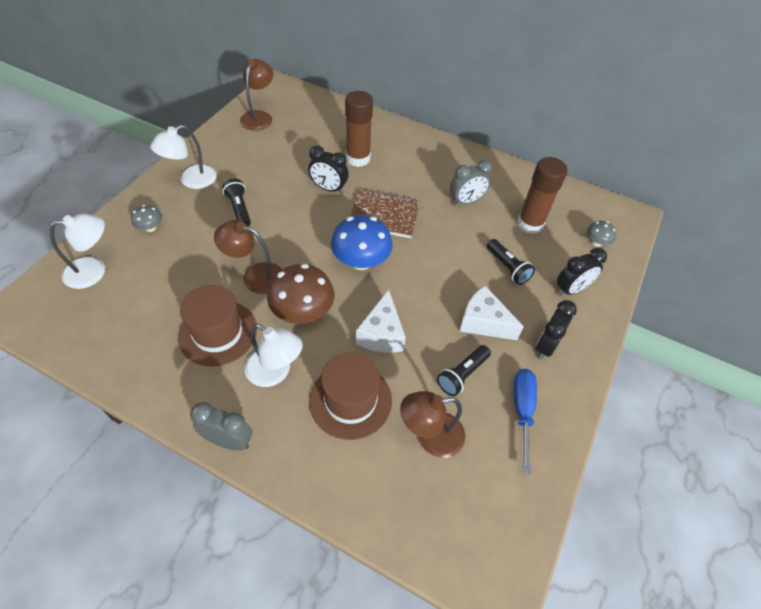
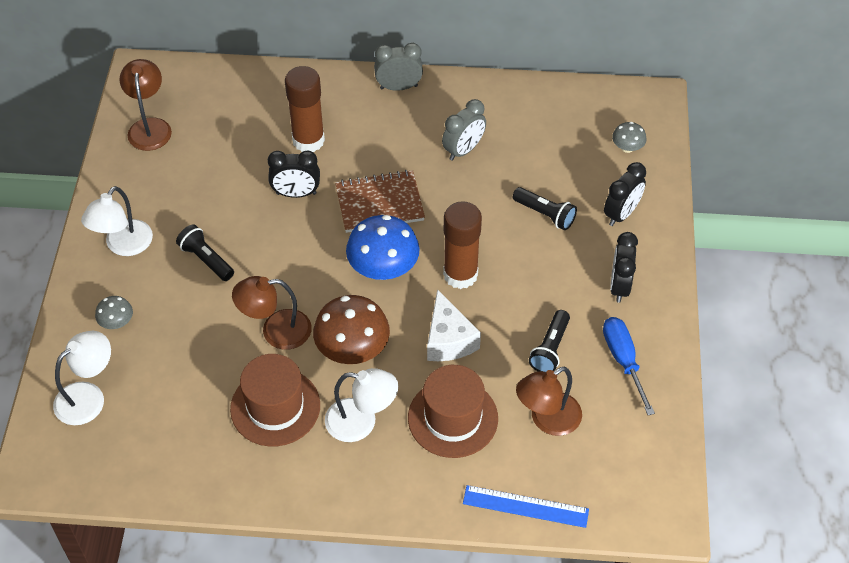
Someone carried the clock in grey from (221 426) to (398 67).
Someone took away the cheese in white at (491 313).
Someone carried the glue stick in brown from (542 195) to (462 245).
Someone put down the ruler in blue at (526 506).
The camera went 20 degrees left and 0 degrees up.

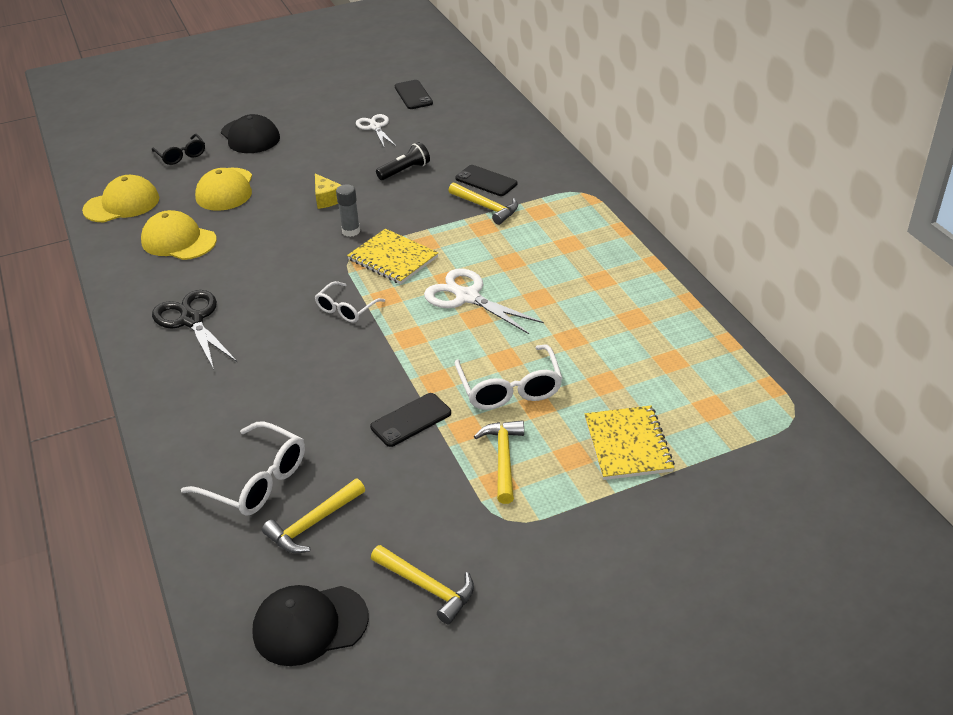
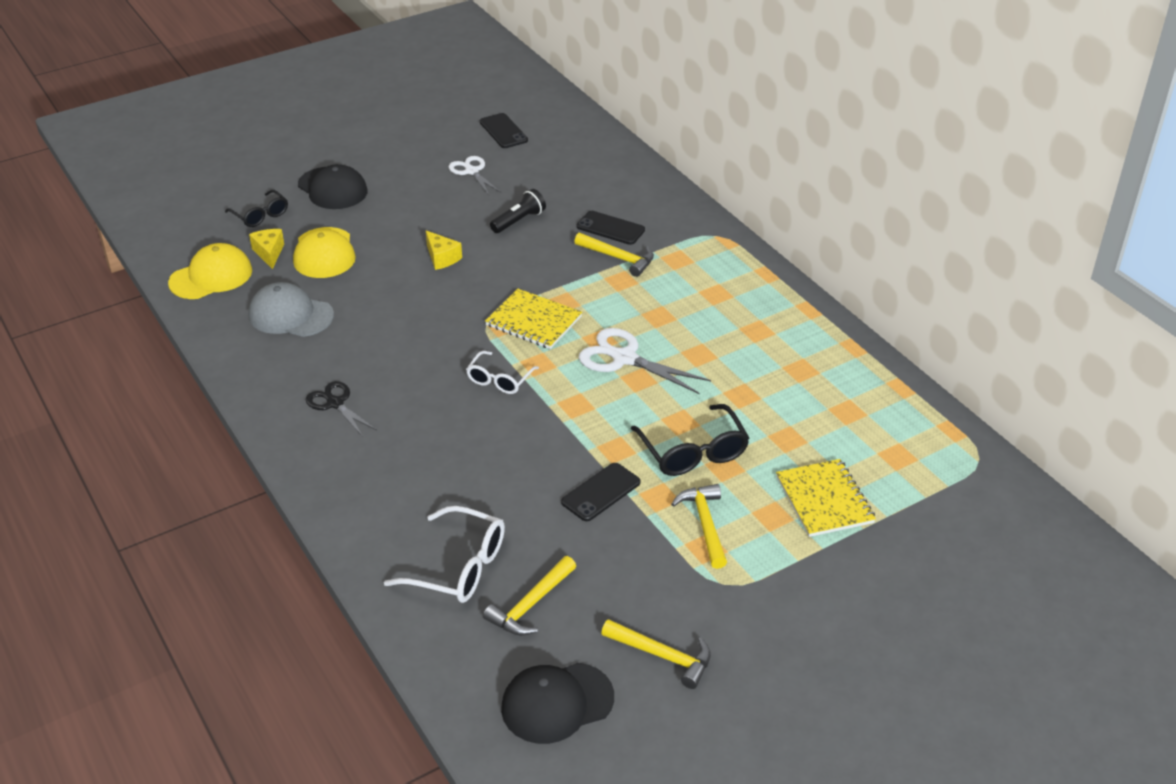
Someone repainted the cap in yellow at (179 235), which became the cap in grey at (291 309).
Someone scaled the scissors in black at (195 329) by 0.65.
Someone took away the glue stick in grey at (348 210).
Someone repainted the glasses in white at (509 377), which became the glasses in black at (690 440).
Someone put down the cheese in yellow at (266 249).
The camera went 10 degrees left and 0 degrees up.

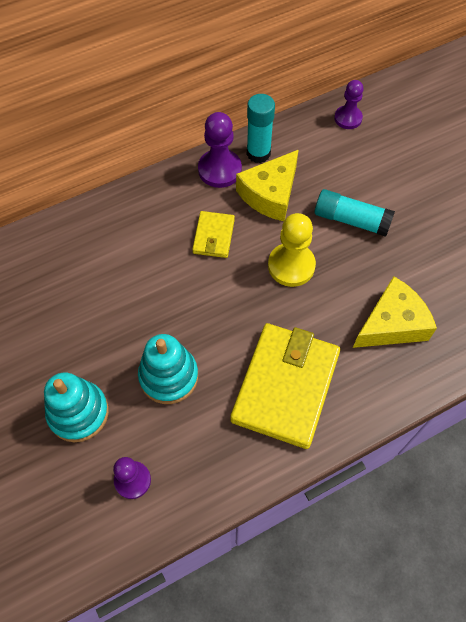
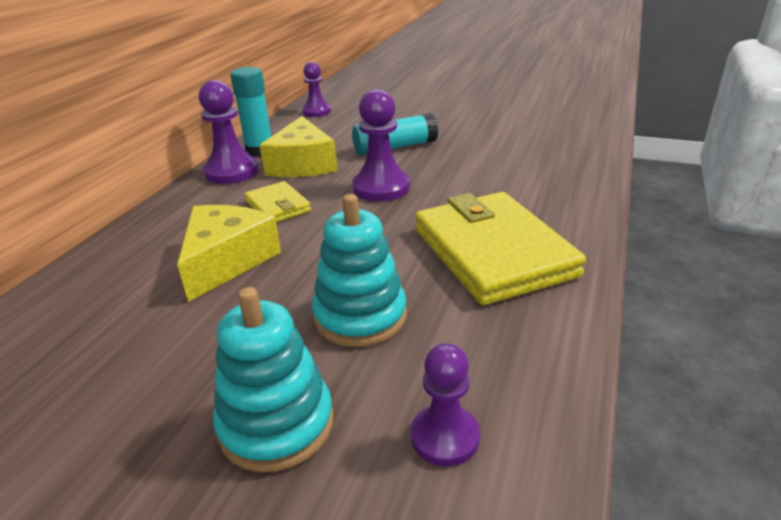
Someone repainted the pawn in yellow at (292 250), which became the pawn in purple at (381 145).
Someone carried the cheese in yellow from (395 312) to (229 253).
The camera went 40 degrees left and 30 degrees down.

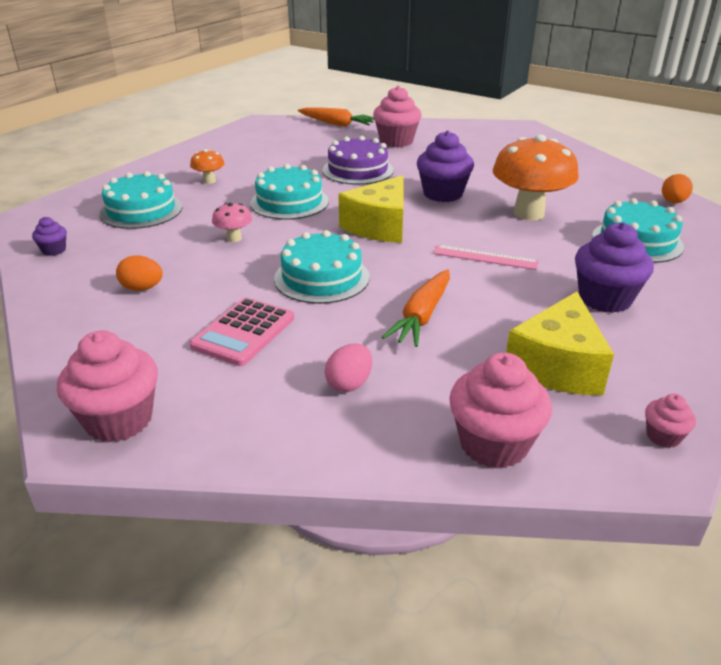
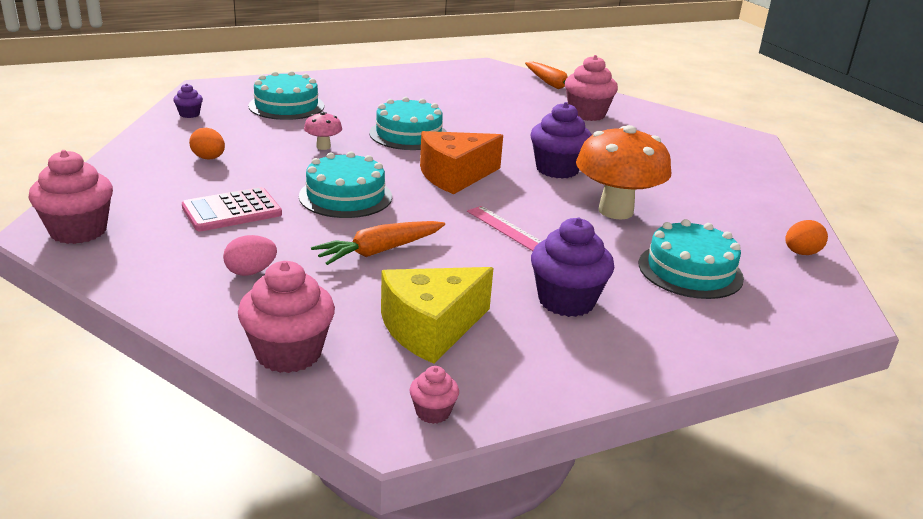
Someone took away the mushroom in orange at (207 166).
Someone took away the cake in purple at (358 160).
Someone repainted the cheese in yellow at (371 209), which became the cheese in orange at (461 162).
The camera went 30 degrees right and 5 degrees down.

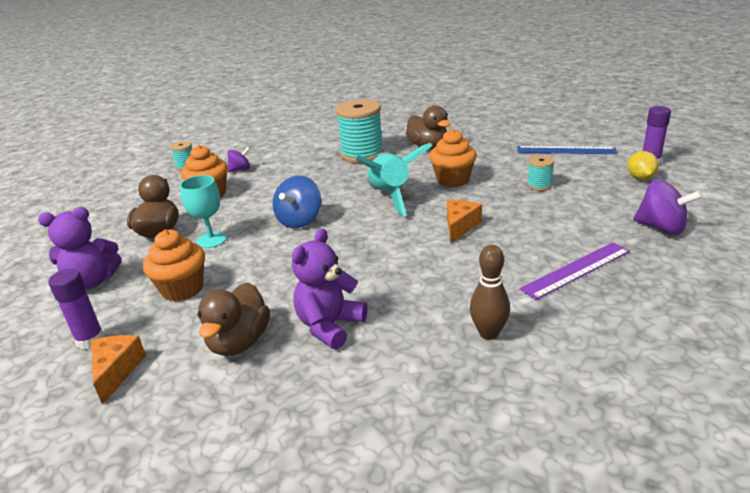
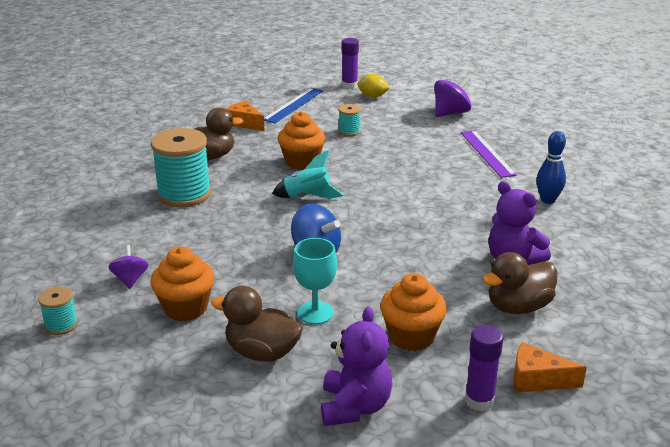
Someone rotated the duck in brown at (234 319) by 120 degrees clockwise.
Someone scaled the rocket in turquoise at (394 179) by 0.63.
Someone carried the cheese in orange from (464 221) to (245 116).
Someone repainted the bowling pin in brown at (490 292), which became the bowling pin in blue at (551 167).
The camera went 75 degrees left and 0 degrees up.

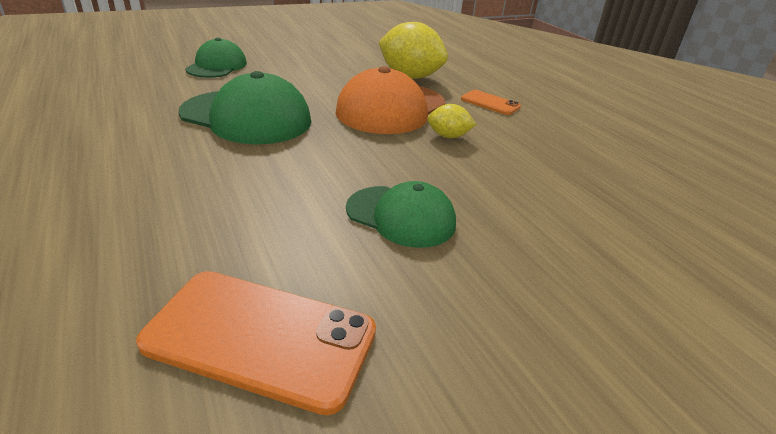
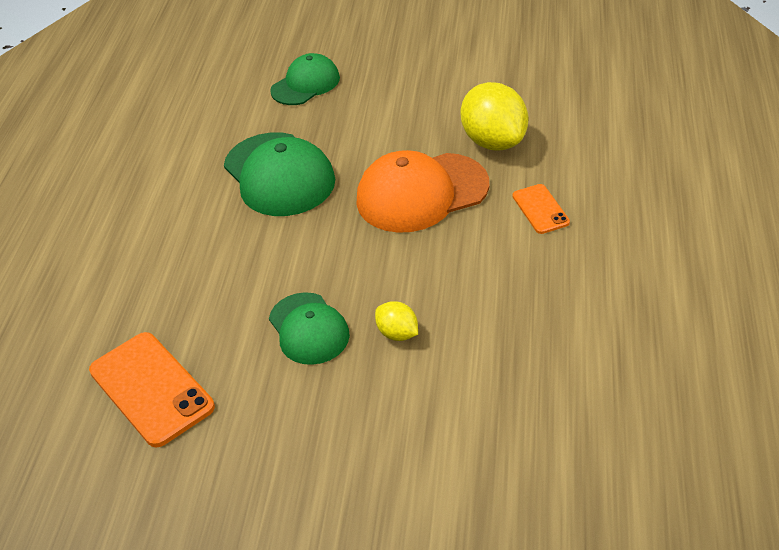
Someone carried the lemon in yellow from (451 121) to (396 321).
The camera went 40 degrees right and 10 degrees up.

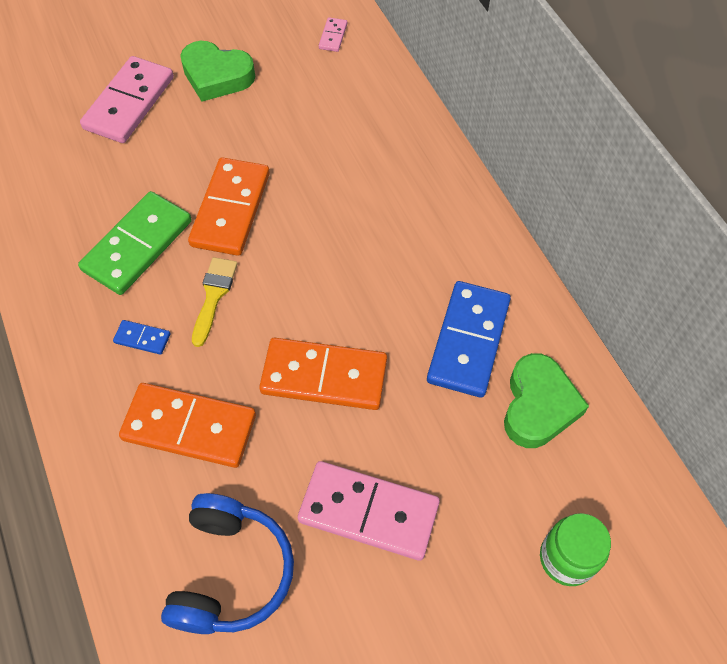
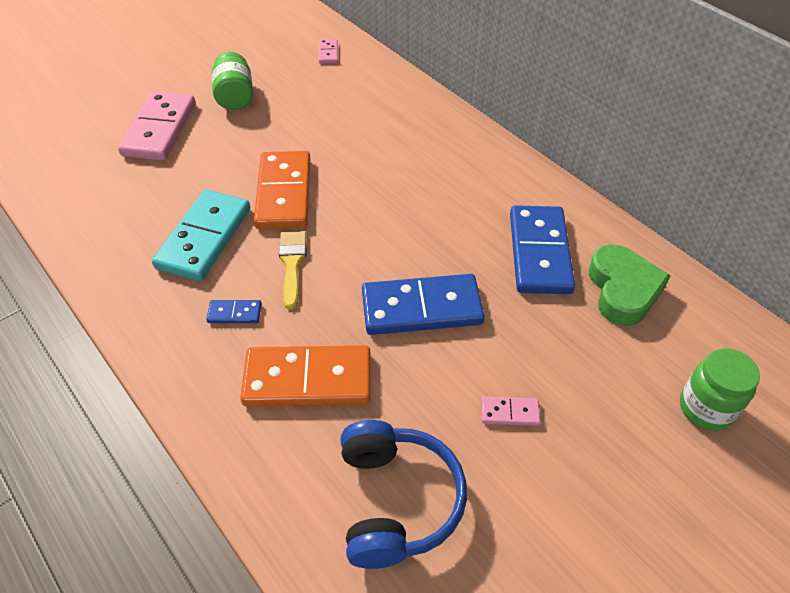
Someone repainted the domino in green at (135 243), which became the domino in turquoise at (201 235).
Someone swapped the heart in green at (217 71) for the jar in green at (232 81).
Someone repainted the domino in orange at (323 374), which became the domino in blue at (423 304).
Someone scaled the domino in pink at (369 511) by 0.44.
The camera went 15 degrees left and 10 degrees down.

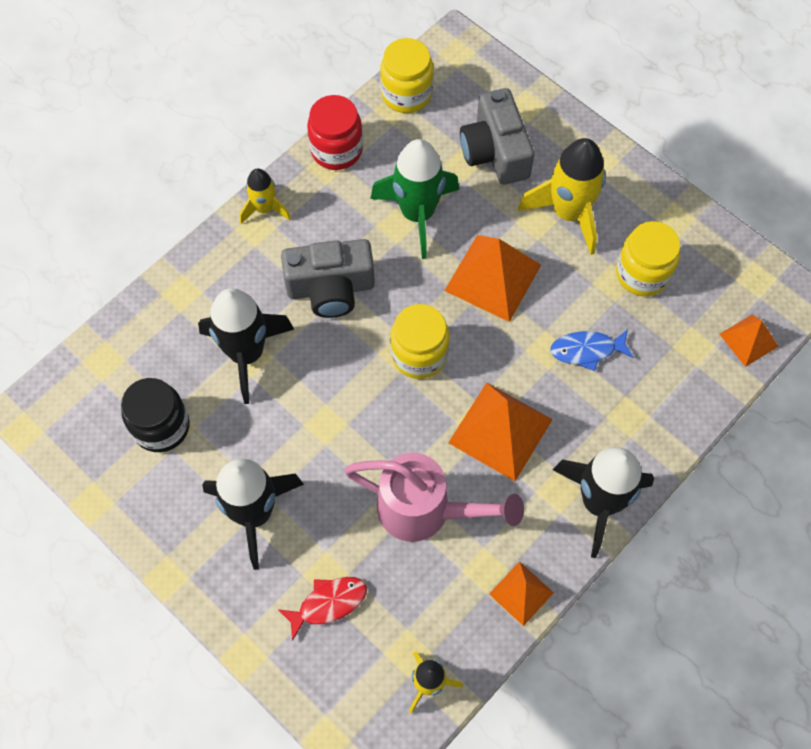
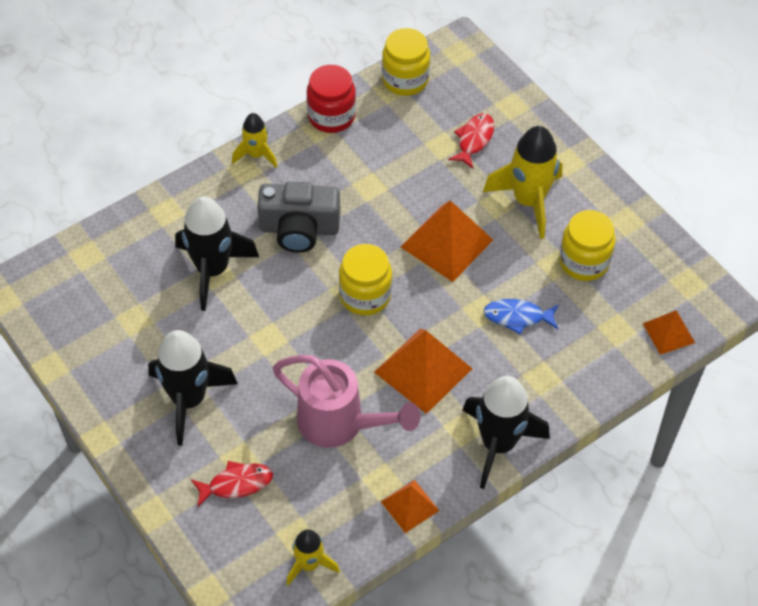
Someone took away the jar in black at (155 415).
Someone took away the rocket in green at (414 199).
Someone swapped the camera in grey at (497 136) for the fish in red at (471 141).
The camera went 10 degrees right and 10 degrees down.

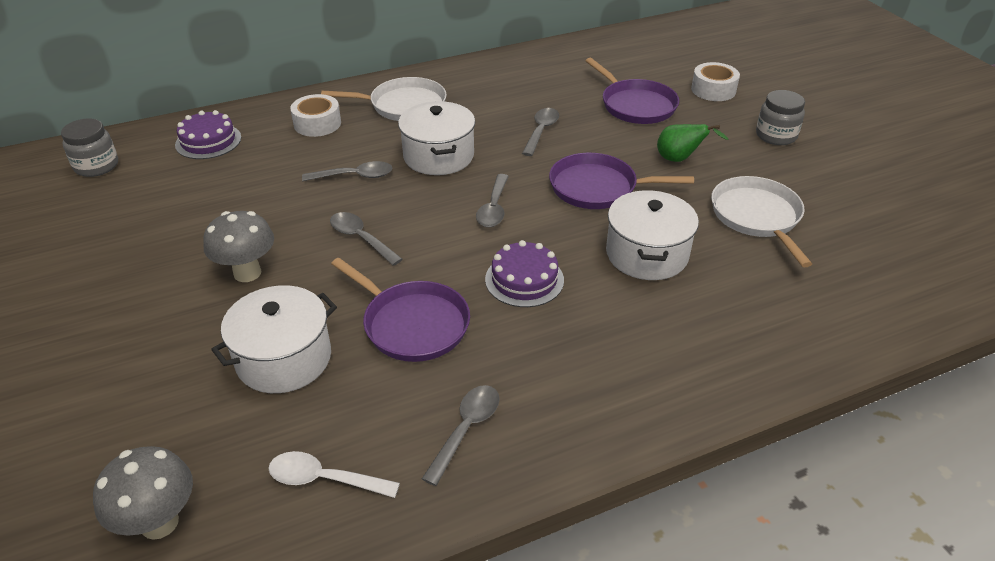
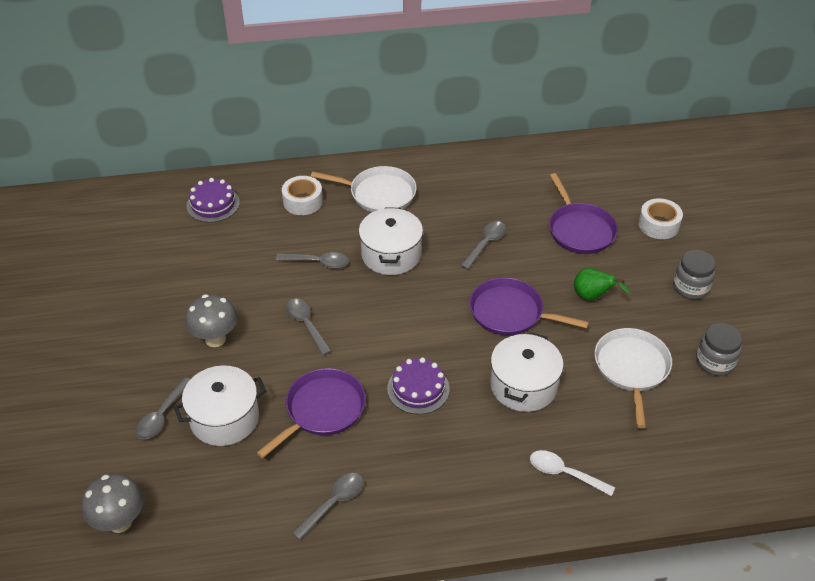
Someone carried the jar in grey from (89 147) to (719 349).
Someone carried the spoon in white from (334 474) to (572 473).
Someone rotated the pan in purple at (400 310) by 105 degrees counterclockwise.
Someone carried the spoon in grey from (492 200) to (163 408).
The camera went 15 degrees right and 5 degrees up.

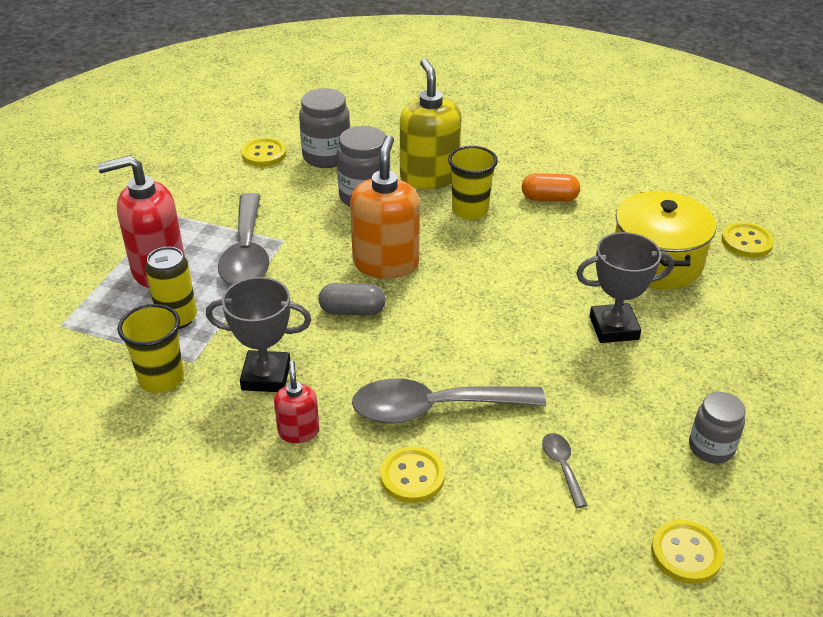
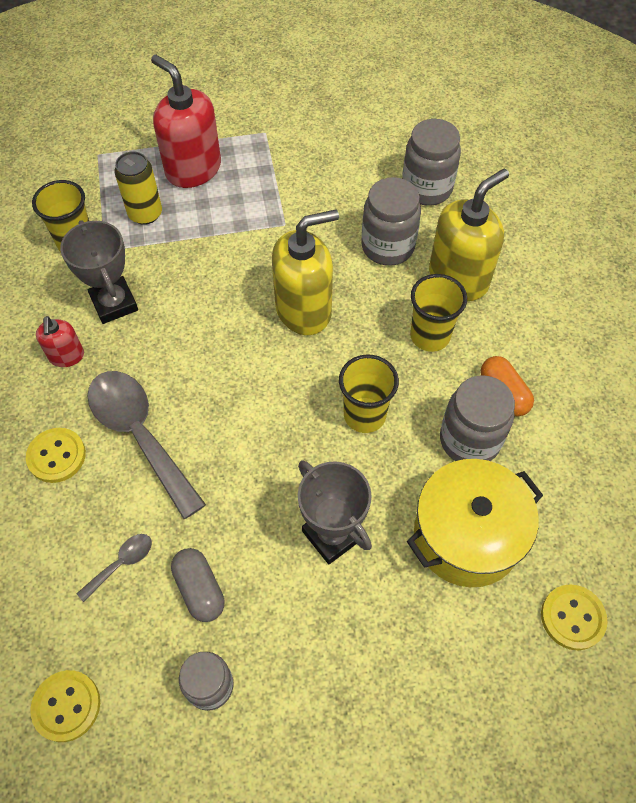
Someone took away the spoon in grey at (243 239).
Someone took away the button in yellow at (263 152).
Someone rotated the soap dispenser in red at (296 401) by 120 degrees clockwise.
Someone carried the capsule in grey from (352 299) to (198 585).
Someone repainted the soap dispenser in orange at (385 207), which became the soap dispenser in yellow at (305 272).
Someone put down the cup in yellow at (369 394).
Someone put down the jar in grey at (477 418).
The camera went 60 degrees right and 20 degrees up.

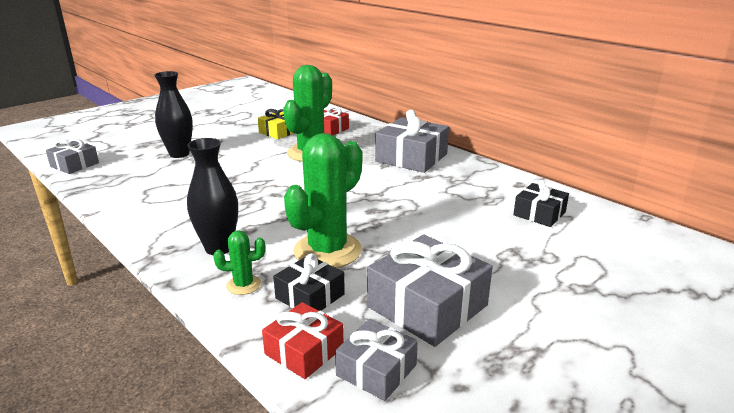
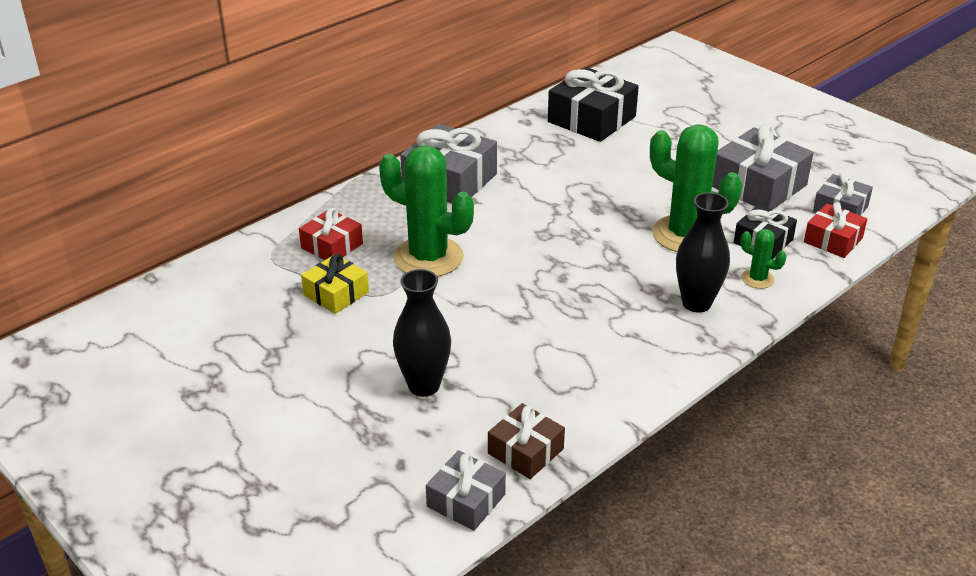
Someone rotated the cactus in green at (239 262) by 45 degrees counterclockwise.
Someone scaled the gift in black at (541 203) by 1.71.
Someone put down the gift in brown at (526 441).
The camera went 90 degrees left and 10 degrees up.

